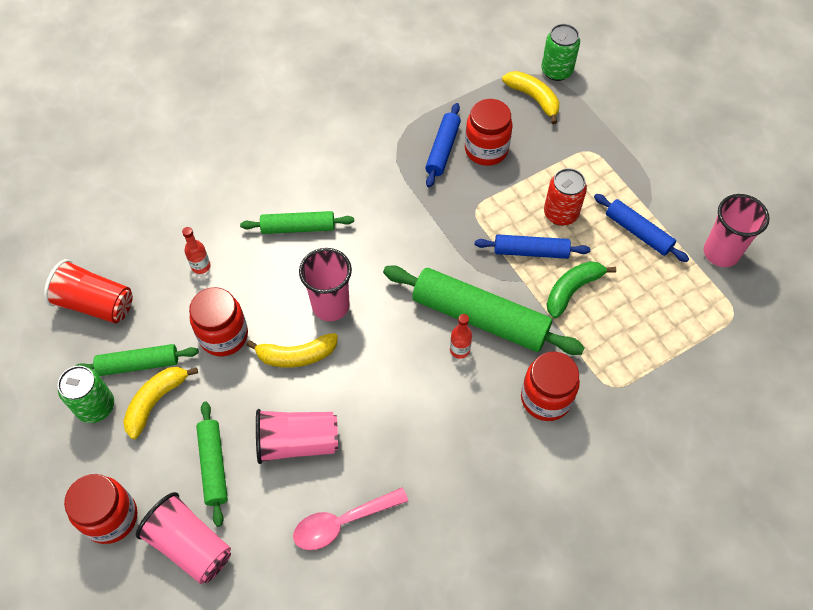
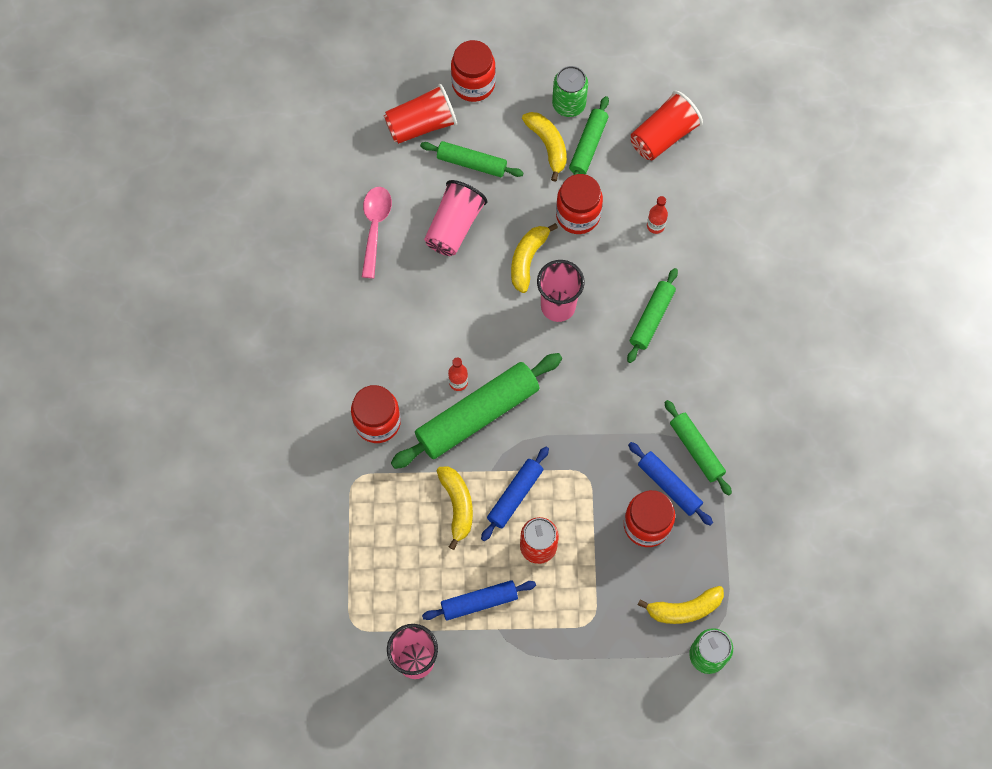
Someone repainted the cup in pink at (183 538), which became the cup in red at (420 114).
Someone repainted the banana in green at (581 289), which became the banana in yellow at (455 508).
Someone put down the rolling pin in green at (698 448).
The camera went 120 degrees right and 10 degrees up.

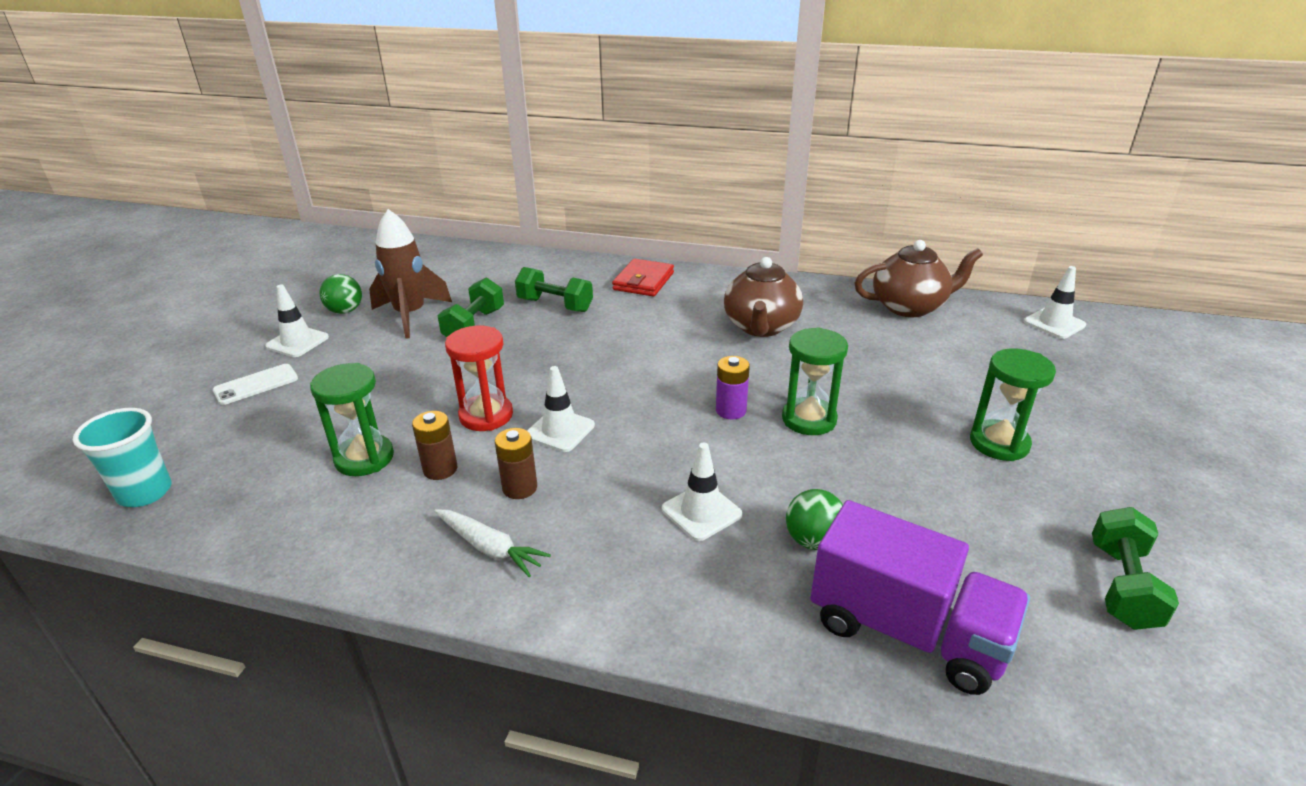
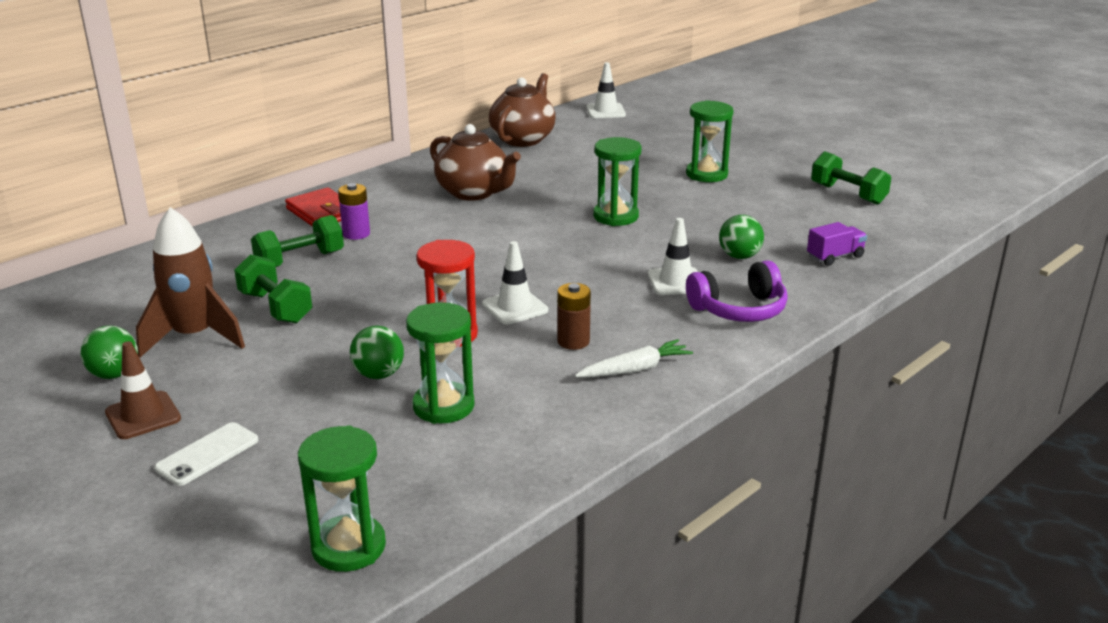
Someone swapped the cup in turquoise at (122 457) for the hourglass in green at (342 498).
Someone rotated the phone in white at (255 384) by 45 degrees clockwise.
Someone repainted the traffic cone in white at (297 320), which became the traffic cone in brown at (143 390).
Someone took away the battery in brown at (434 445).
Someone carried the battery in purple from (733 388) to (354 211).
Someone scaled the truck in purple at (920 597) by 0.46.
Someone put down the ball in green at (377 352).
Someone put down the headphones in purple at (737 291).
The camera went 60 degrees left and 5 degrees down.

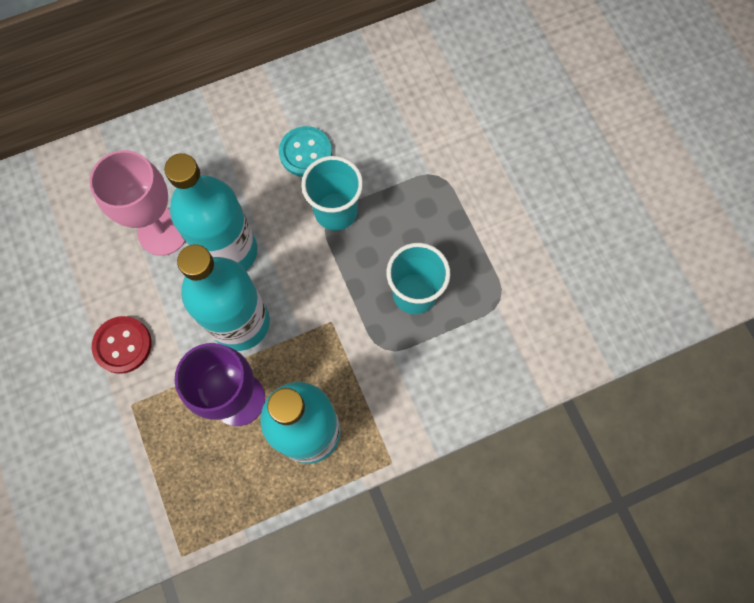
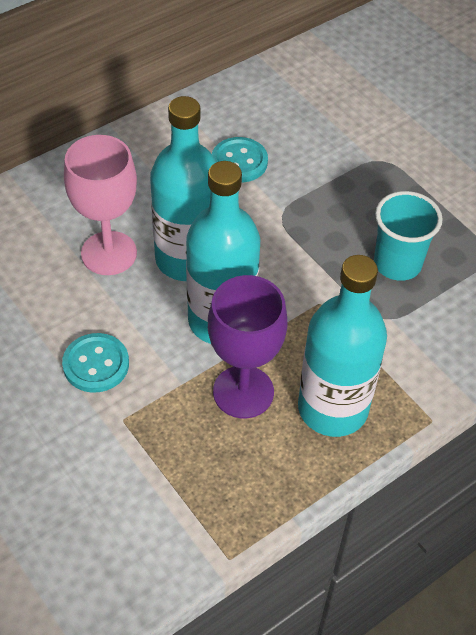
Someone repainted the button in red at (122 345), which became the button in turquoise at (95 363).
Someone took away the cup in turquoise at (332 193).
The camera went 15 degrees left and 20 degrees down.

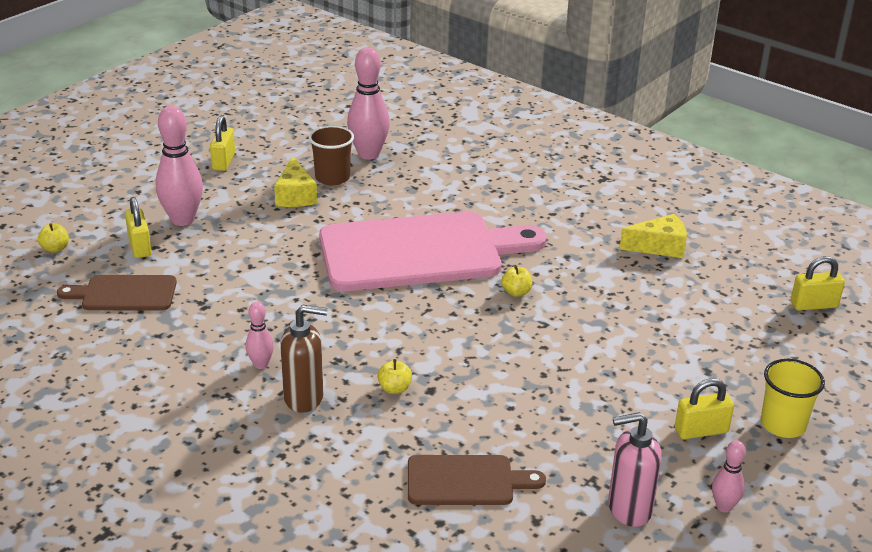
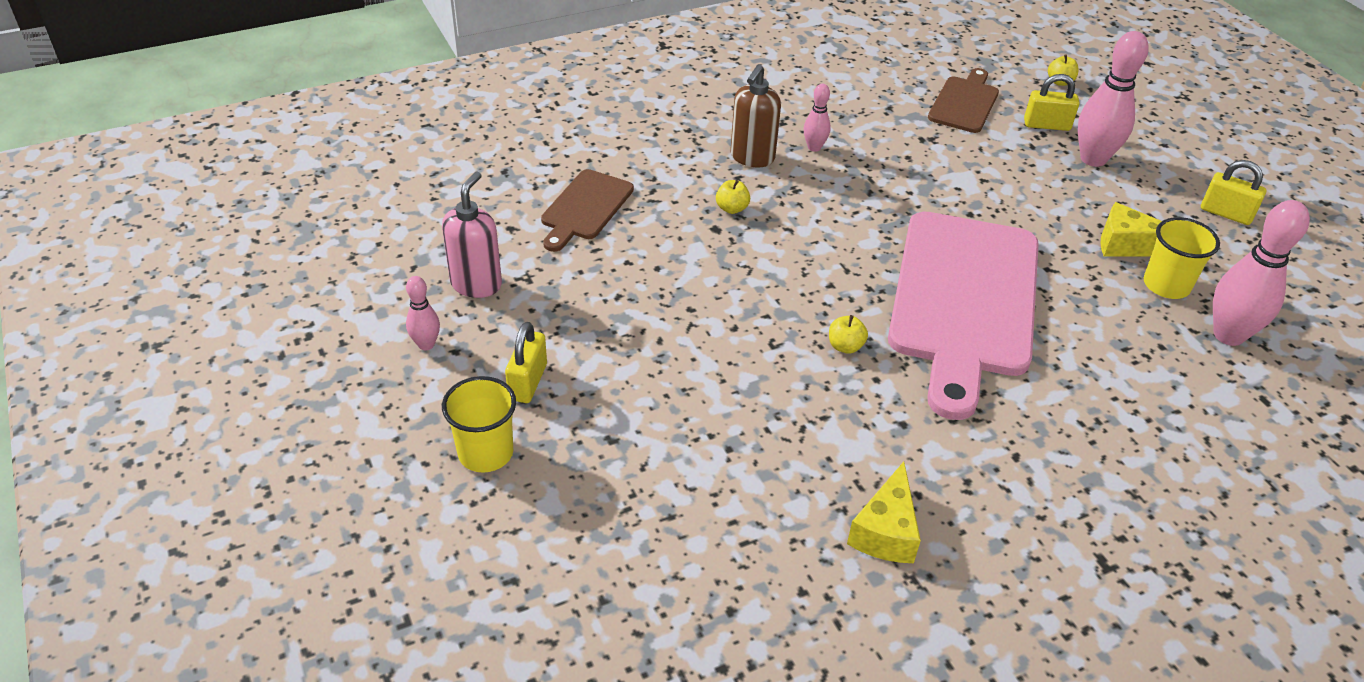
Someone repainted the cup in brown at (331 156), which became the cup in yellow at (1182 258).
Someone took away the padlock in yellow at (818 283).
The camera went 115 degrees right and 10 degrees up.

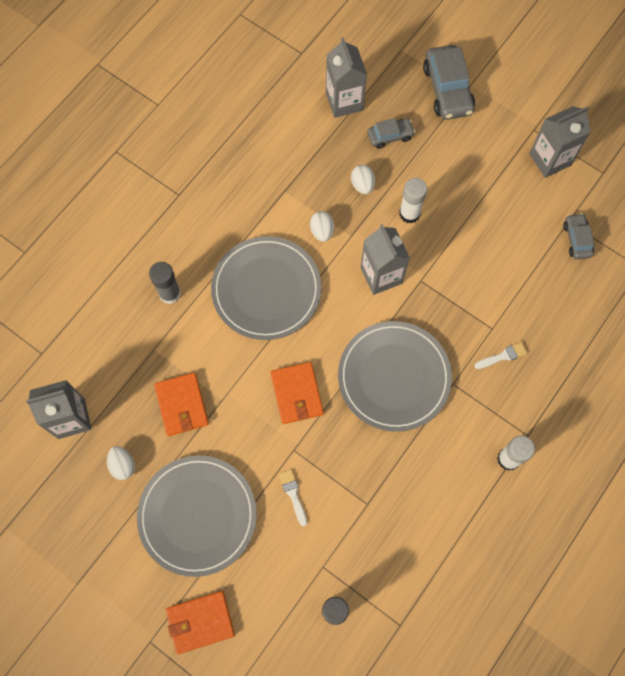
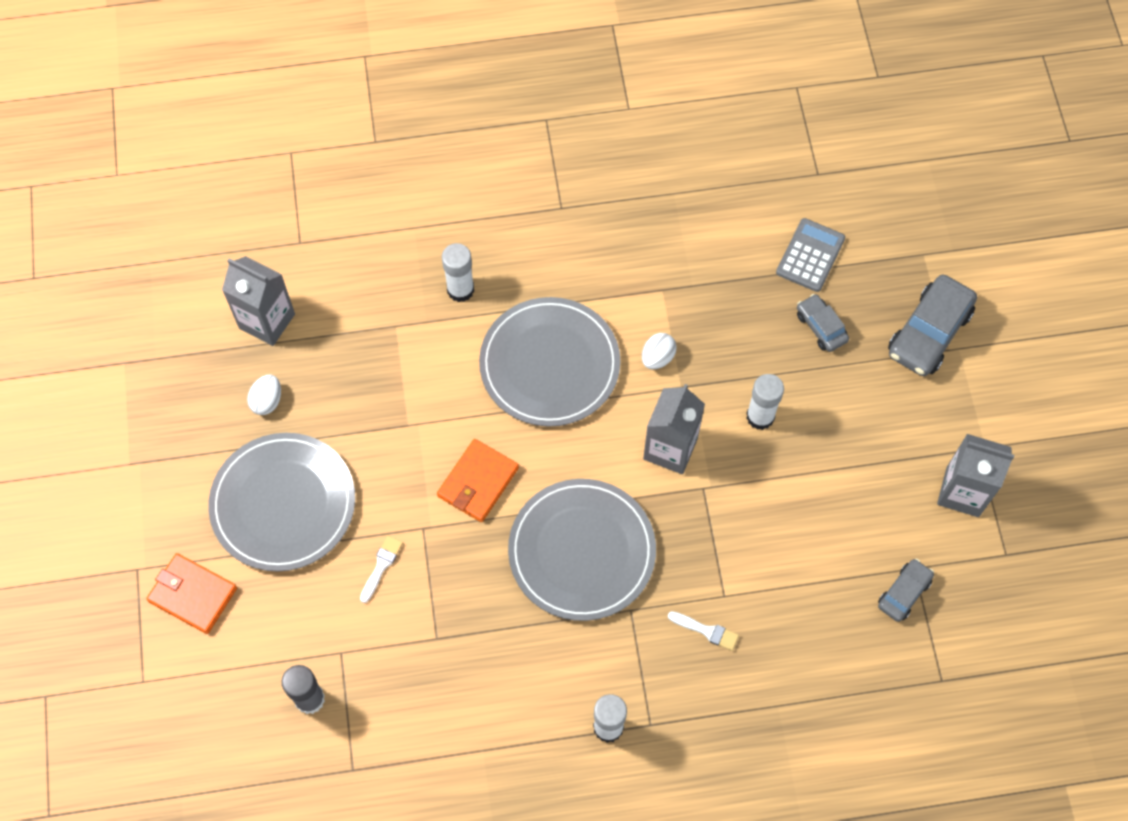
Someone repainted the glue stick in grey at (165 283), which became the glue stick in white at (458 272).
Someone took away the wallet in orange at (181 404).
Someone swapped the carton in grey at (346 77) for the calculator in grey at (810 255).
Someone took away the egg in white at (363 179).
Someone rotated the car in grey at (391 133) by 150 degrees counterclockwise.
The camera went 45 degrees right and 5 degrees down.

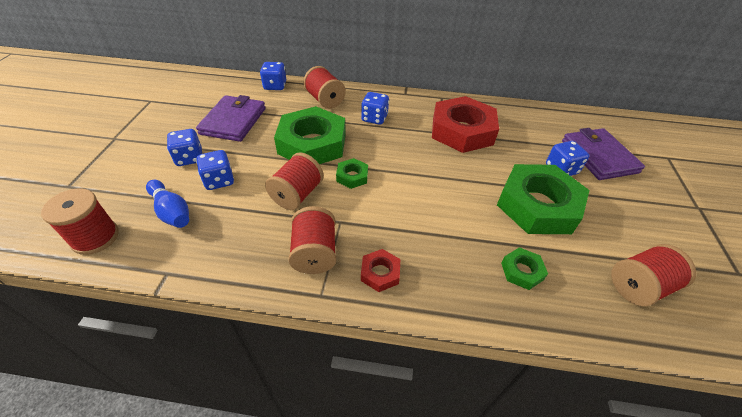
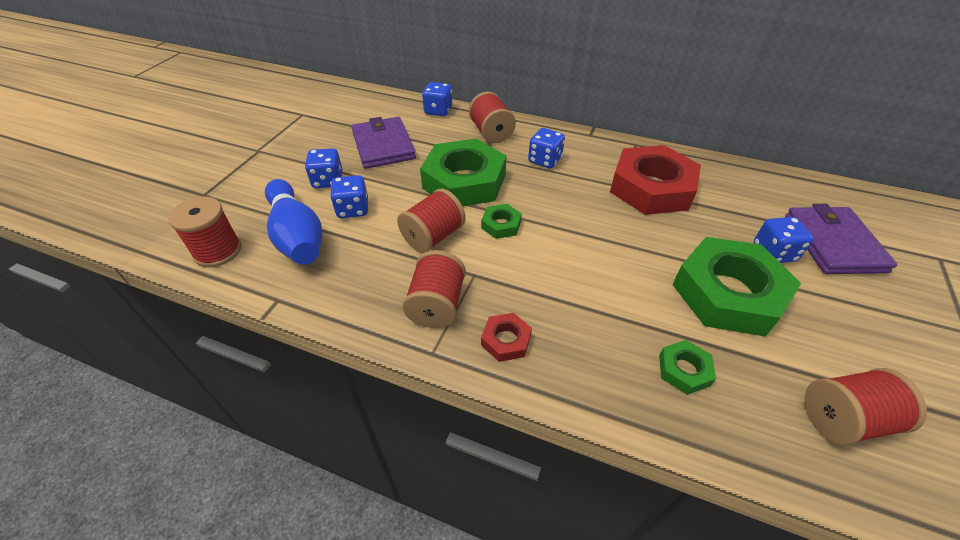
Someone scaled the bowling pin in blue at (167 204) by 1.55.
Someone rotated the wallet in purple at (231 118) by 45 degrees counterclockwise.
The camera went 15 degrees right and 0 degrees up.

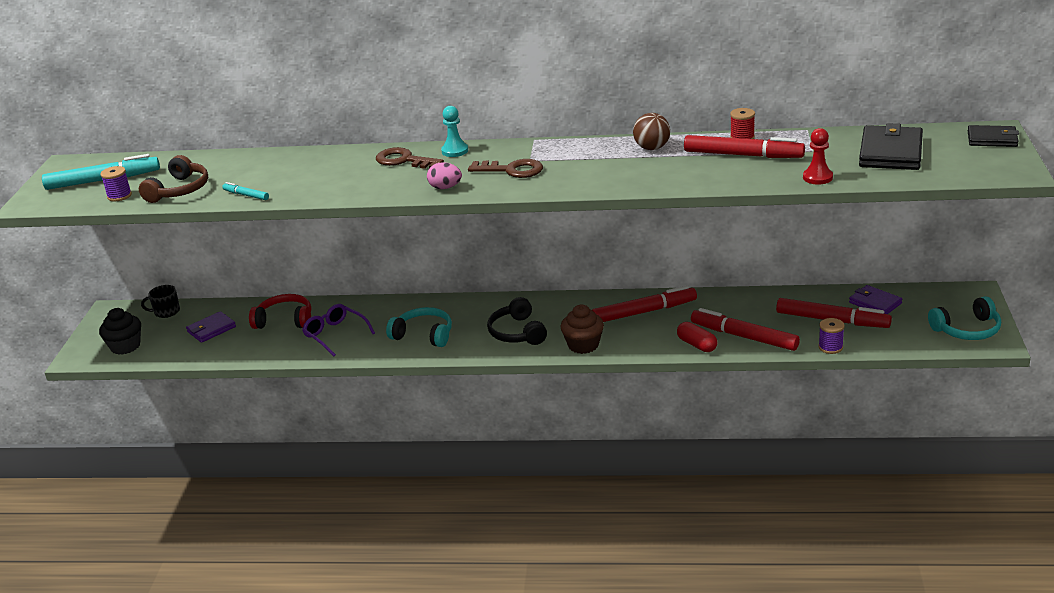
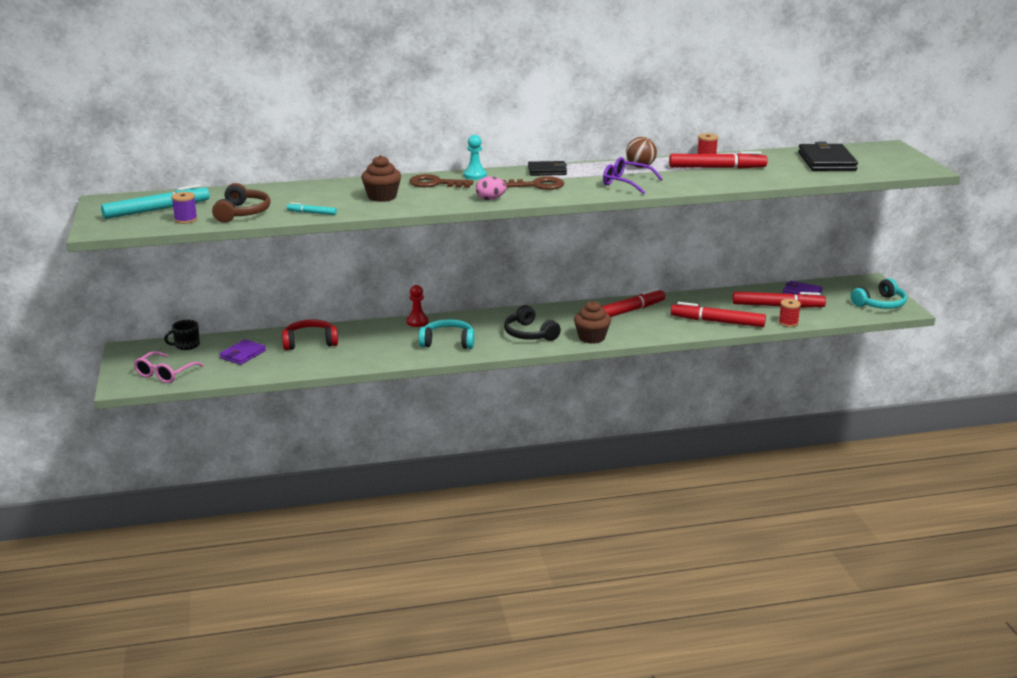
Someone swapped the cupcake in black at (120 331) for the glasses in pink at (169 367).
Someone carried the glasses in purple from (338 330) to (633 175).
Someone took away the capsule in red at (697 337).
Someone carried the pawn in red from (818 156) to (417 306).
Someone repainted the spool in purple at (831 336), which became the spool in red at (790 313).
Someone carried the wallet in black from (993 136) to (547 168).
Someone put down the cupcake in brown at (381 178).
The camera went 20 degrees left and 5 degrees down.

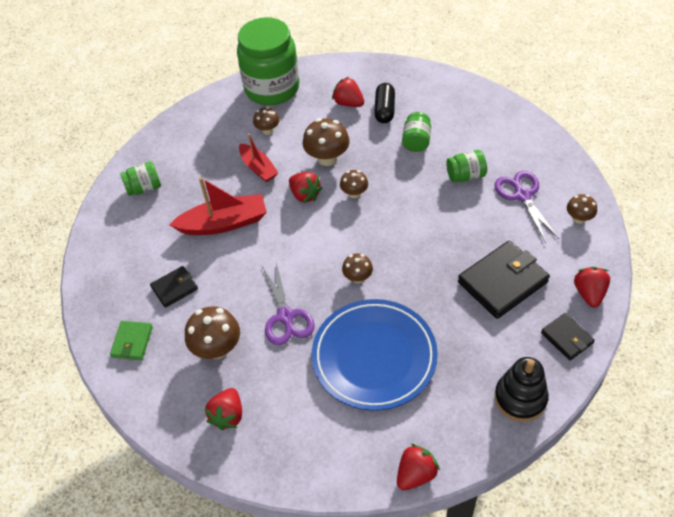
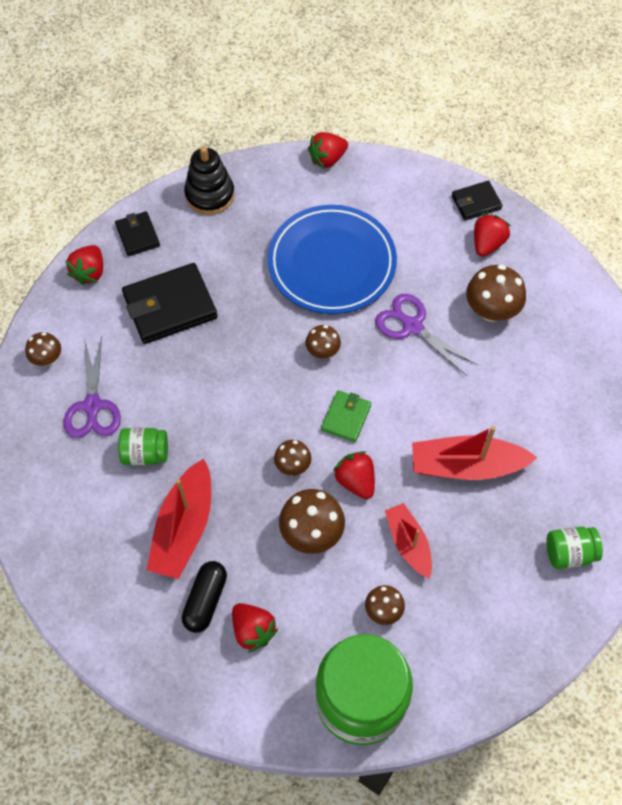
Someone carried the wallet in green from (131 340) to (346 416).
Someone carried the wallet in black from (174 287) to (477 200).
Someone rotated the scissors in purple at (288 303) by 45 degrees counterclockwise.
Someone swapped the jar in green at (416 132) for the boat in red at (179 519).
The camera went 170 degrees left and 10 degrees up.

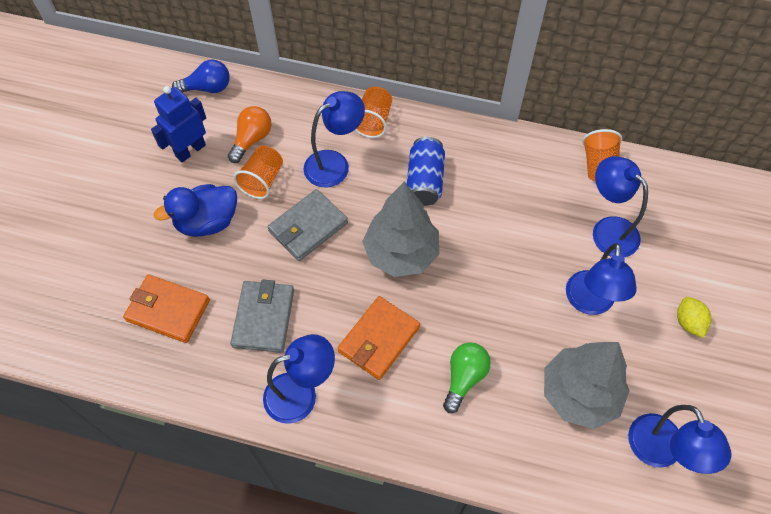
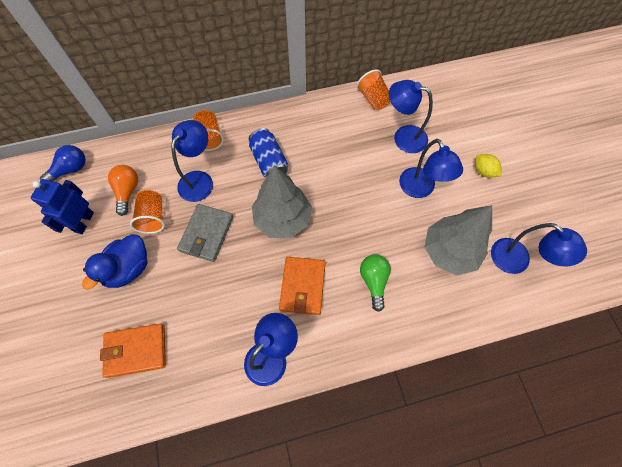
Someone took away the wallet in grey at (262 316).
The camera went 30 degrees left and 5 degrees up.

